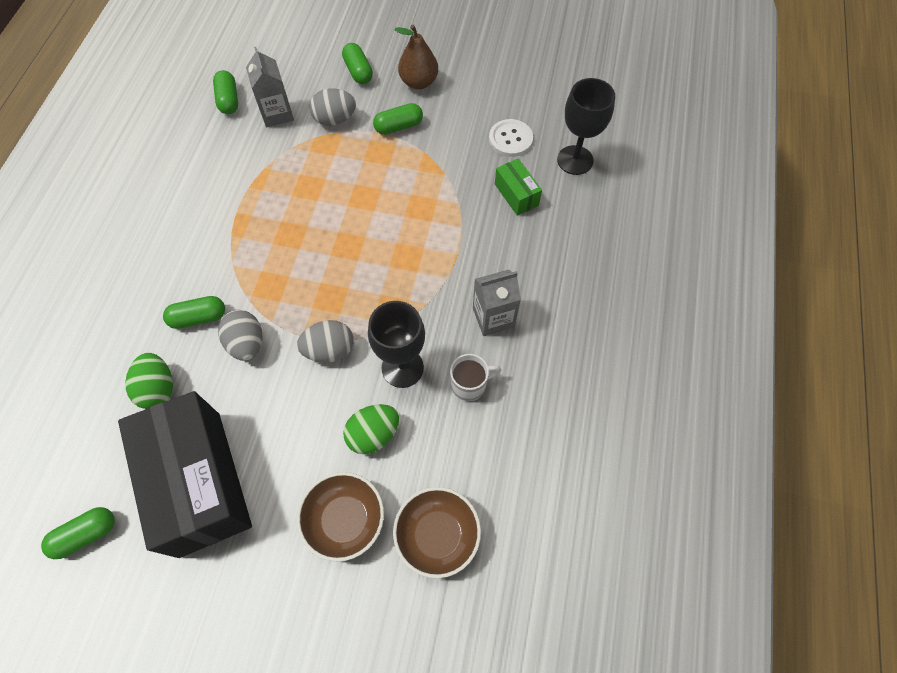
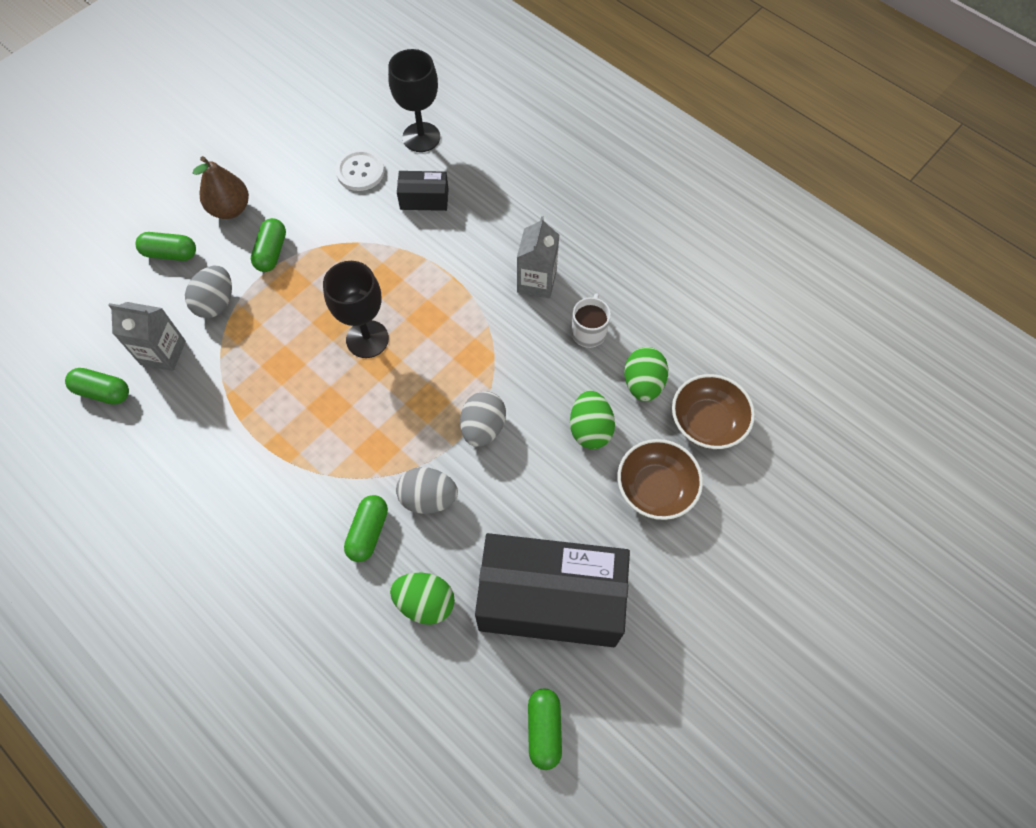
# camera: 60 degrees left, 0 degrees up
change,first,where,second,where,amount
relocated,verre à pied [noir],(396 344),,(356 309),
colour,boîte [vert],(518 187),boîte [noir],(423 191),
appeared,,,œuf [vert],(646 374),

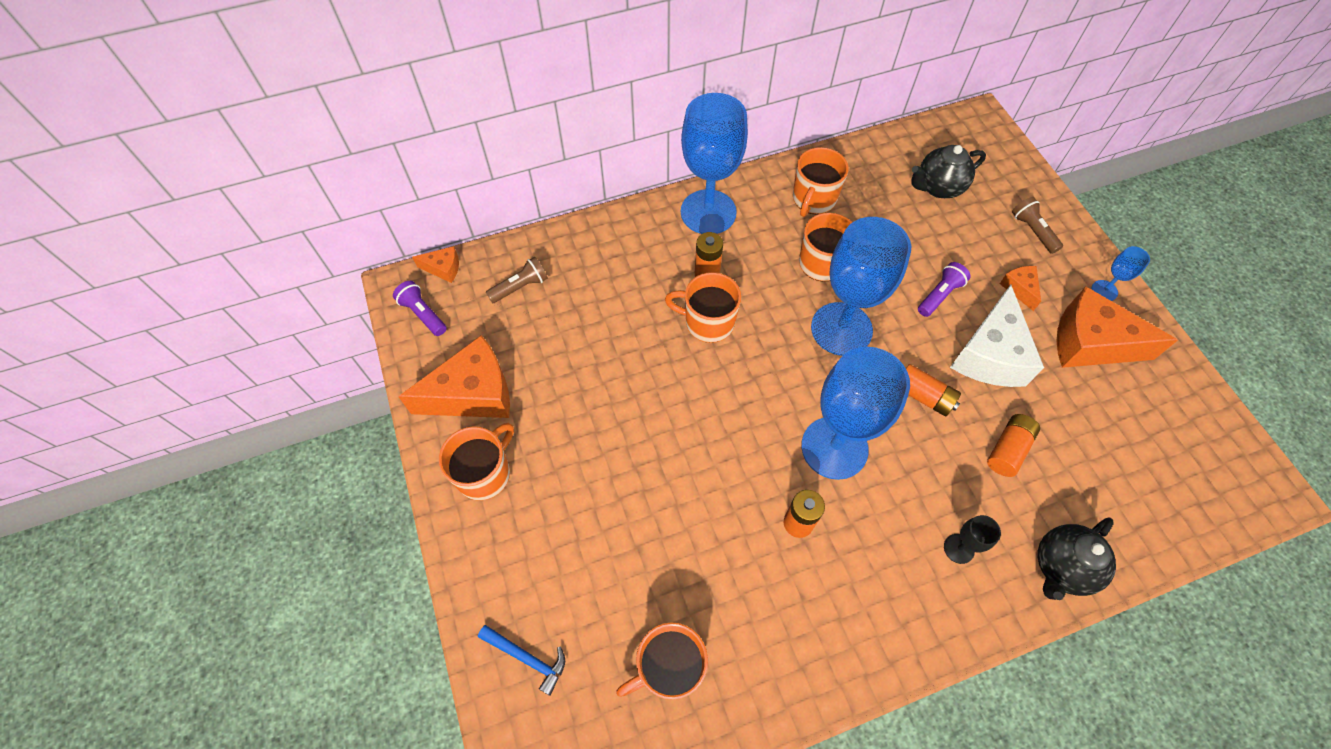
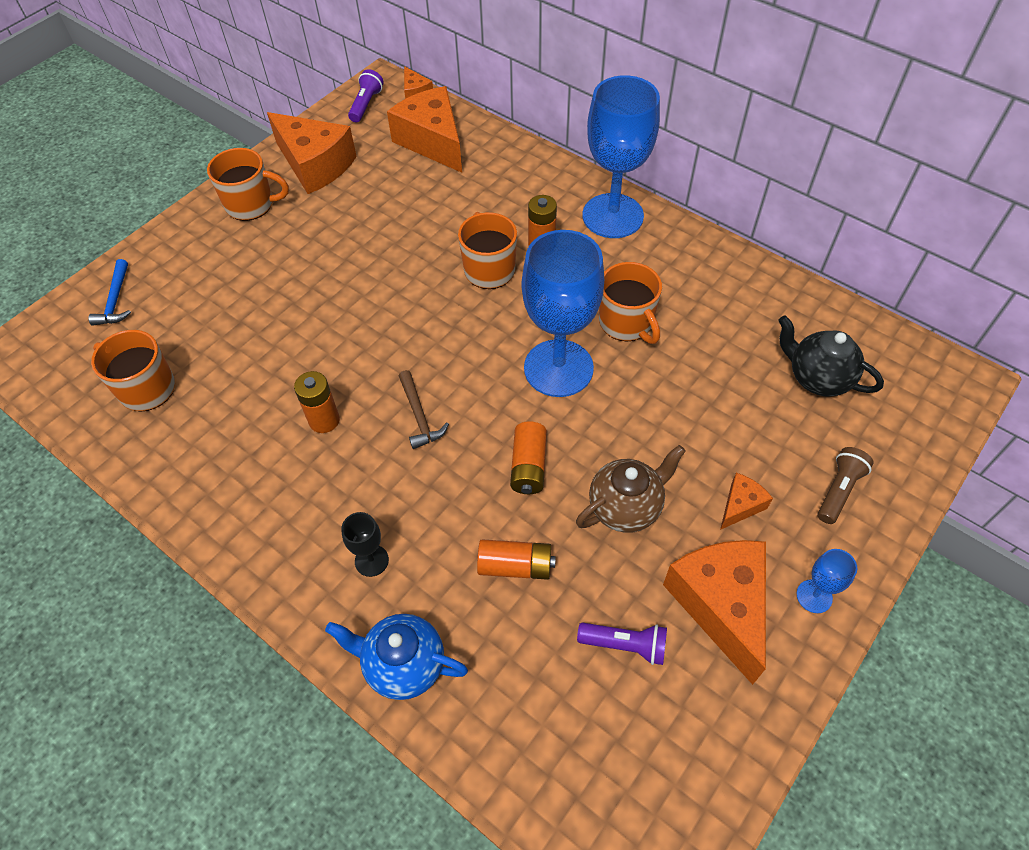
# camera: 60 degrees right, 5 degrees down
change,first,where,second,where,amount
colour,théière [noir],(1077 558),théière [bleu],(396 657),
exchanged,lampe de poche [marron],(517 280),fromage [orange],(424 129),
exchanged,verre à pied [bleu],(855 413),marteau [marron],(424 409),
exchanged,fromage [blanc],(997 336),théière [marron],(631 489),
relocated,lampe de poche [violet],(944 289),,(622 644),
missing,tasse [orange],(821 182),,,

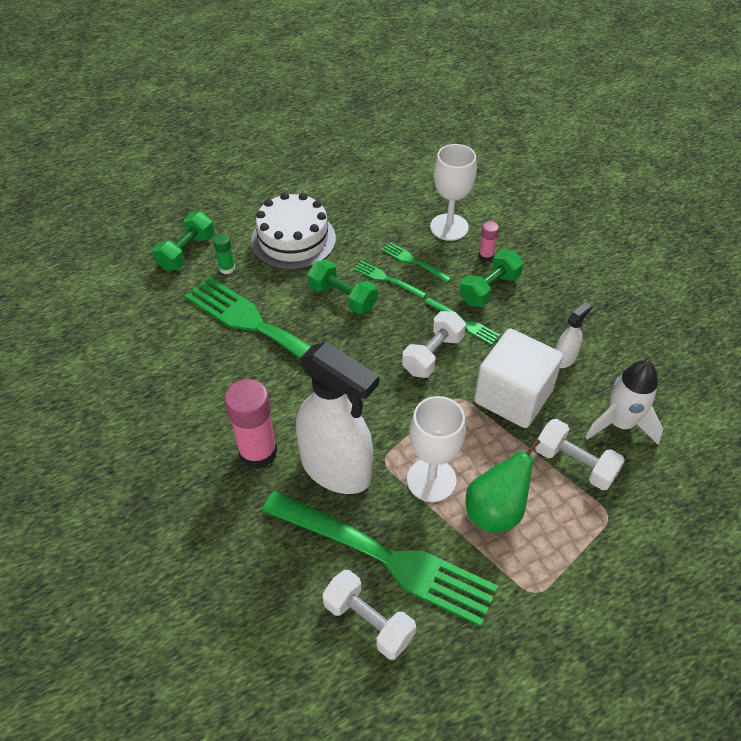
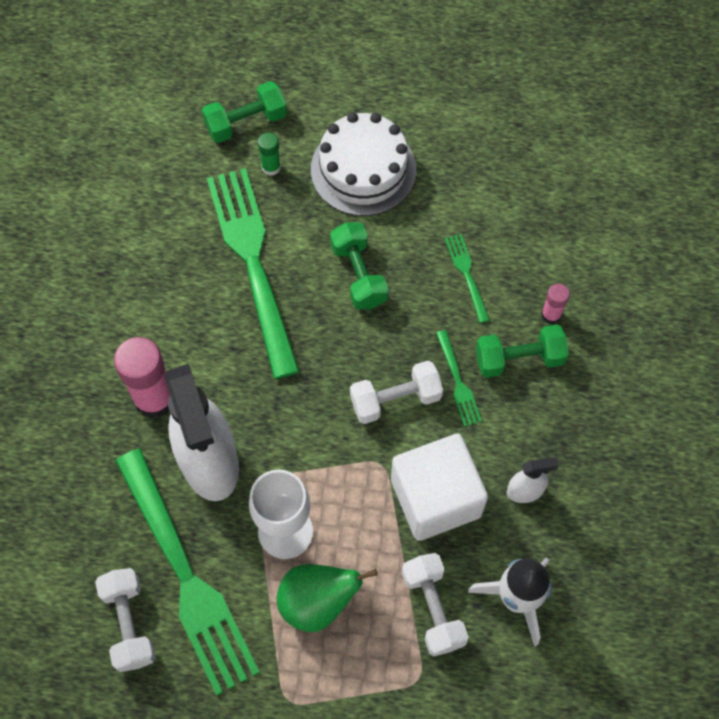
# camera: 35 degrees right, 15 degrees up
change,first,where,second,where,amount
missing,fourchette [vert],(390 280),,,
missing,verre à pied [blanc],(453 192),,,

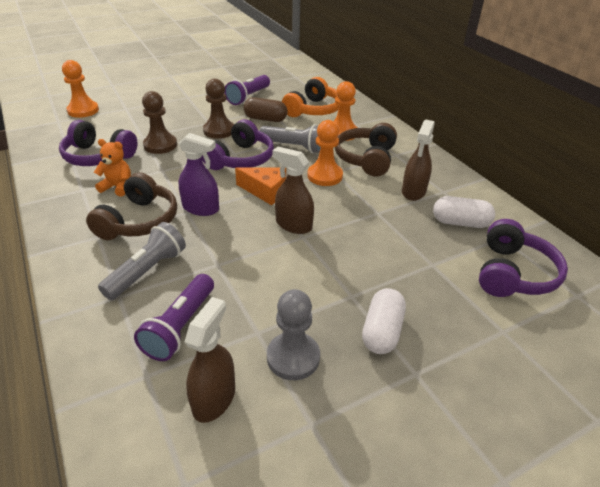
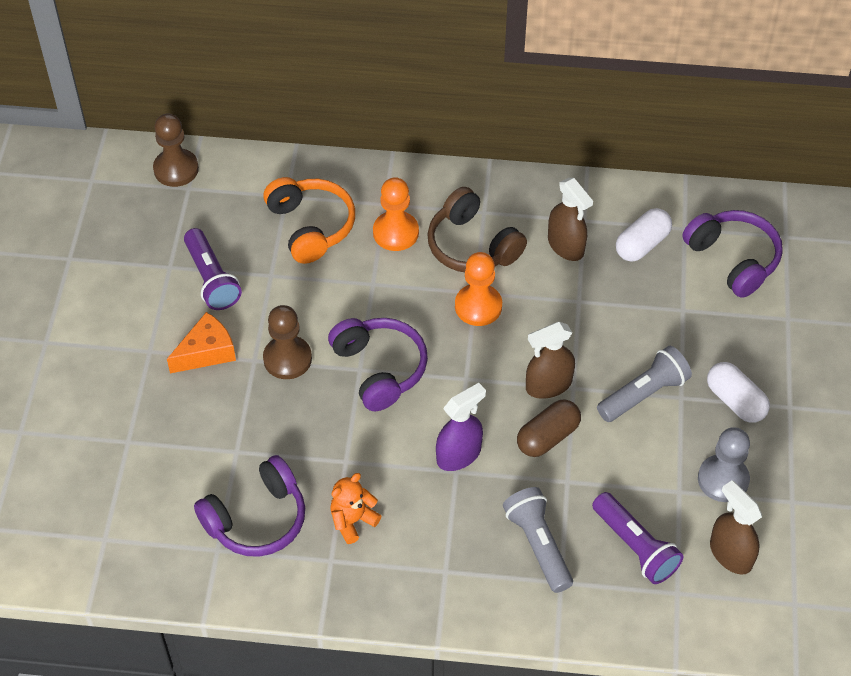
# camera: 55 degrees left, 15 degrees up
change,first,where,second,where,amount
relocated,pion [marron],(159 122),,(176 150),
relocated,fromage [orange],(260 186),,(201 342),
relocated,gélule [marron],(265 109),,(549 428),
relocated,lampe de poche [gris],(290 138),,(644 384),
missing,pion [orange],(80 89),,,
missing,casque audio [marron],(131 206),,,

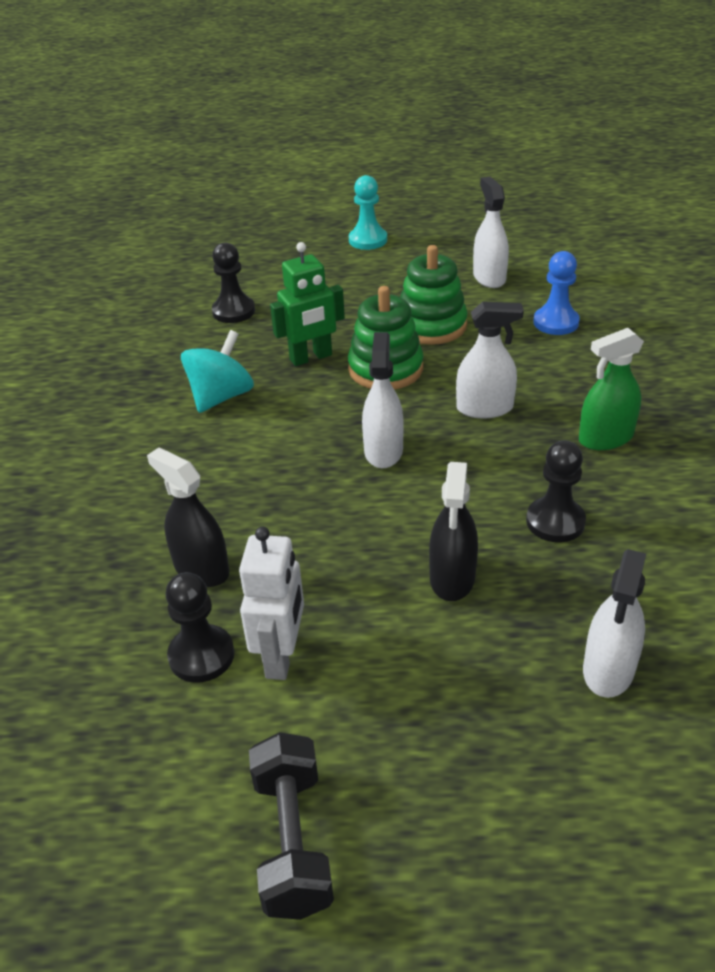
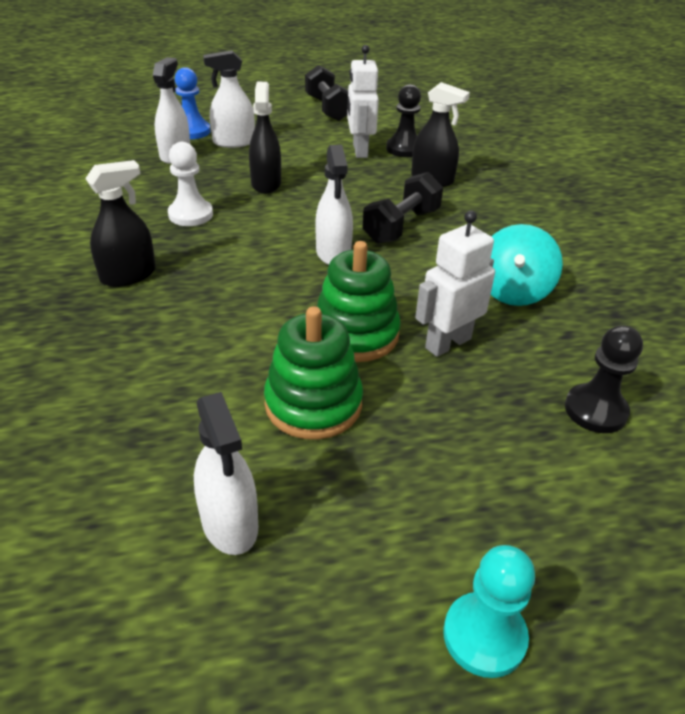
# camera: 165 degrees right, 0 degrees up
change,first,where,second,where,amount
colour,vaporisateur [vert],(611 389),vaporisateur [noir],(120 223),
colour,pion [noir],(556 491),pion [blanc],(190 184),
relocated,pion [bleu],(556 293),,(193 103),
relocated,vaporisateur [blanc],(490 359),,(229 99),
appeared,,,haltère [noir],(403 208),
colour,robot [vert],(307 304),robot [blanc],(455 283),

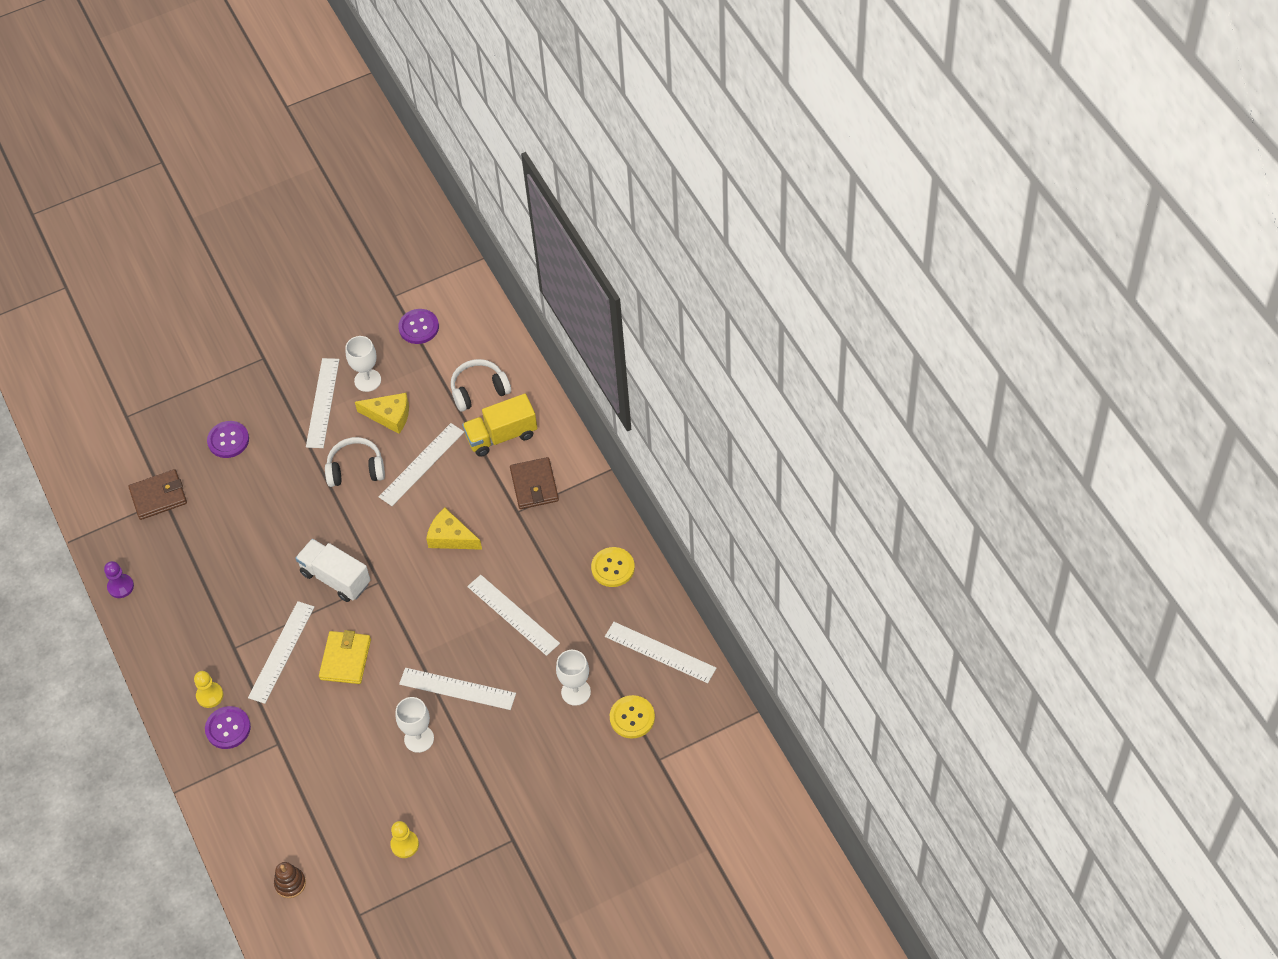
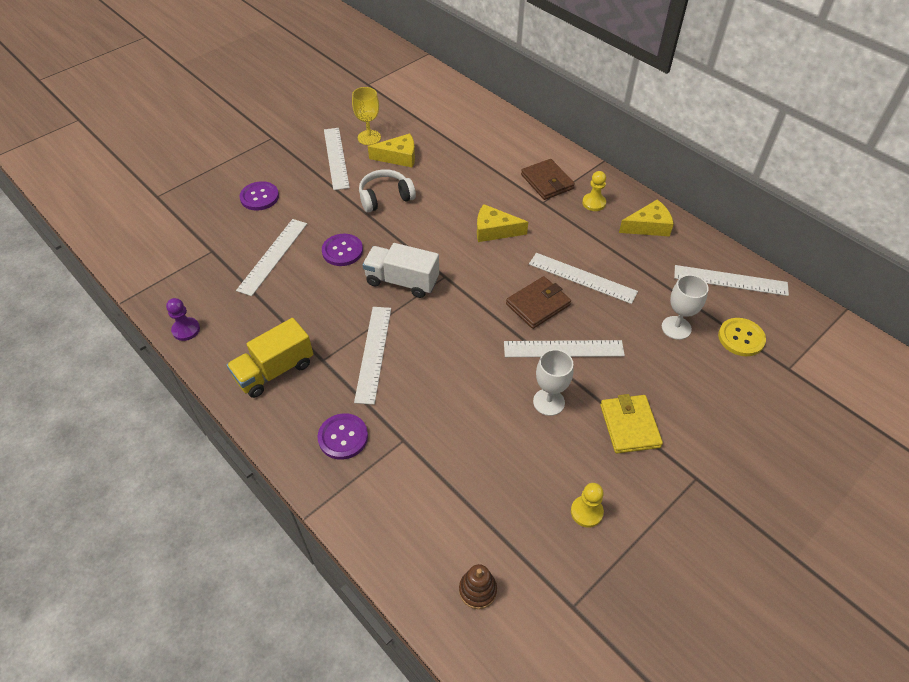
# camera: 20 degrees left, 5 degrees down
change,first,where,second,where,amount
relocated,camion [jaune],(499 425),,(270 358),
relocated,règle [blanc],(421 464),,(271 257),
relocated,bouton [violet],(418 326),,(342 250),
colour,verre à pied [blanc],(363 364),verre à pied [jaune],(366 116),
relocated,portefeuille [marron],(157 494),,(538 302),
relocated,pion [jaune],(208 689),,(594 191),
relocated,portefeuille [jaune],(345 657),,(631 424),
exchanged,bouton [jaune],(613 567),fromage [jaune],(646 217),
missing,casque audio [blanc],(481 385),,,

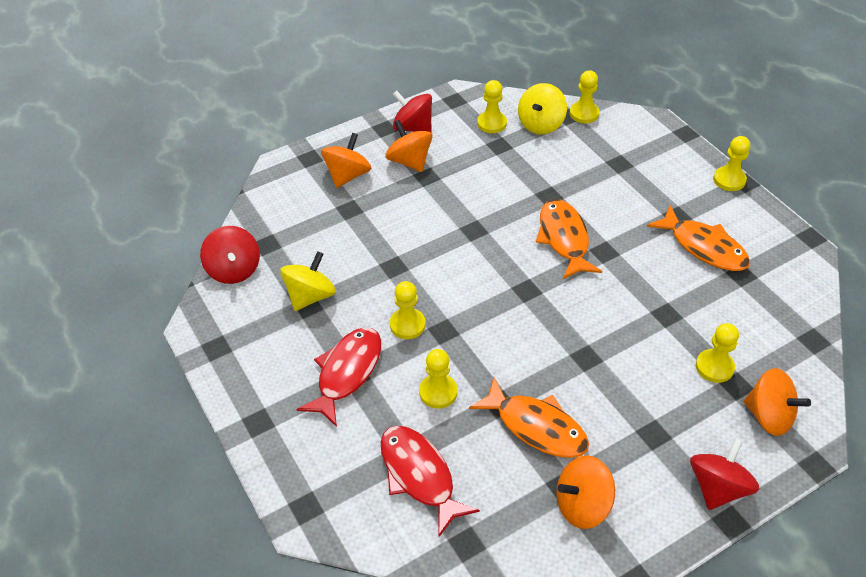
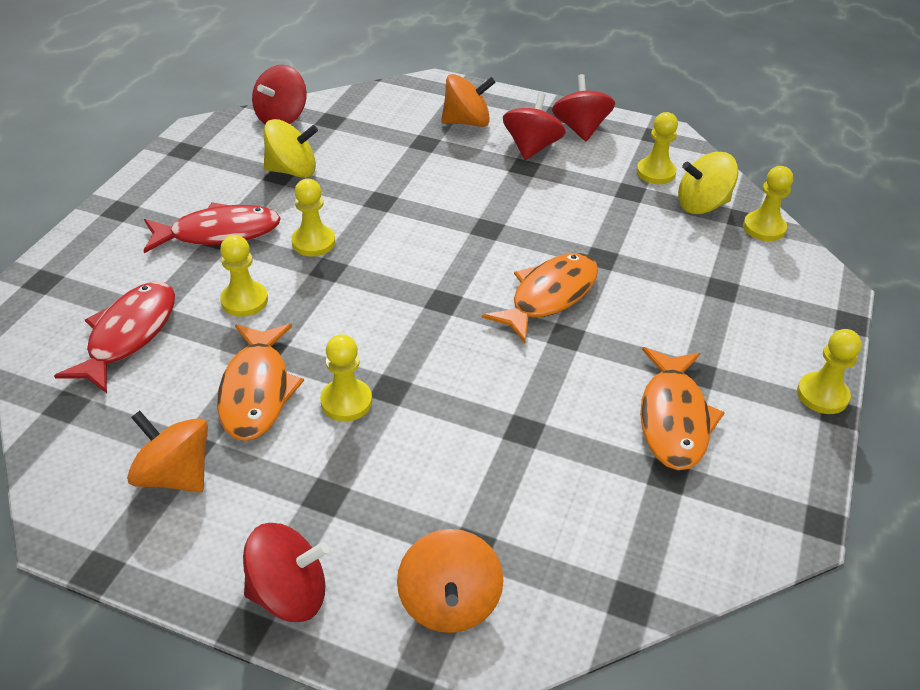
# camera: 50 degrees right, 5 degrees down
change,first,where,second,where,amount
relocated,pion [jaune],(717 353),,(346 377),
colour,toupie [orange],(409 146),toupie [rouge],(534 126),

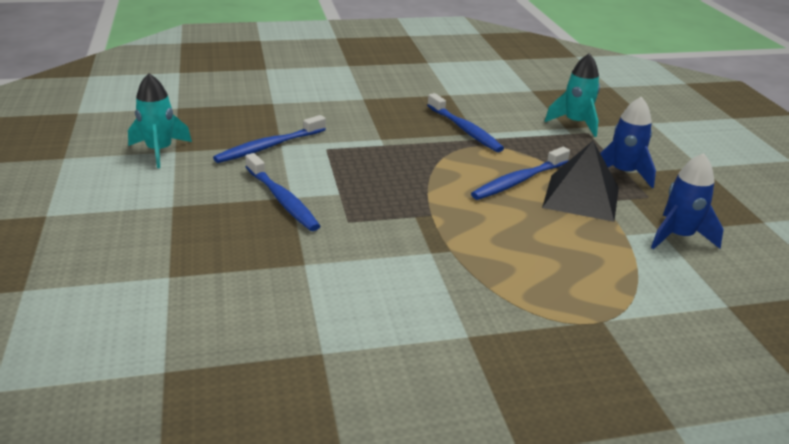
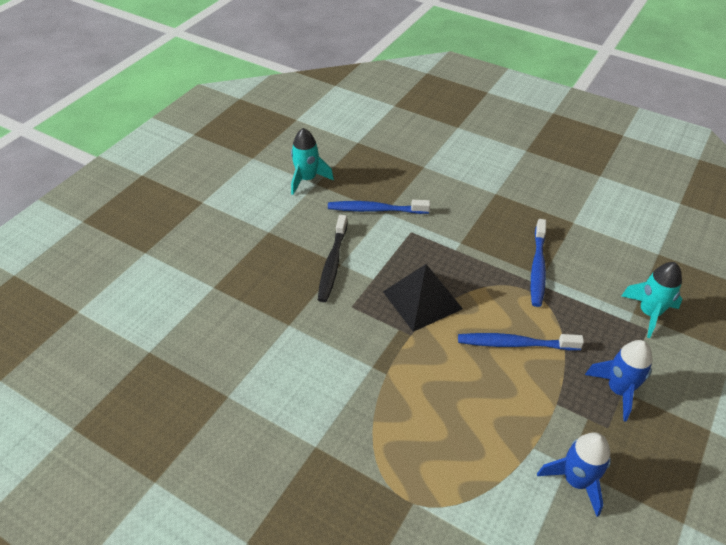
# camera: 45 degrees right, 15 degrees up
change,first,where,second,where,amount
colour,brosse à dents [bleu],(282 192),brosse à dents [noir],(332 258),
relocated,pyramide [noir],(580 181),,(423 298),

